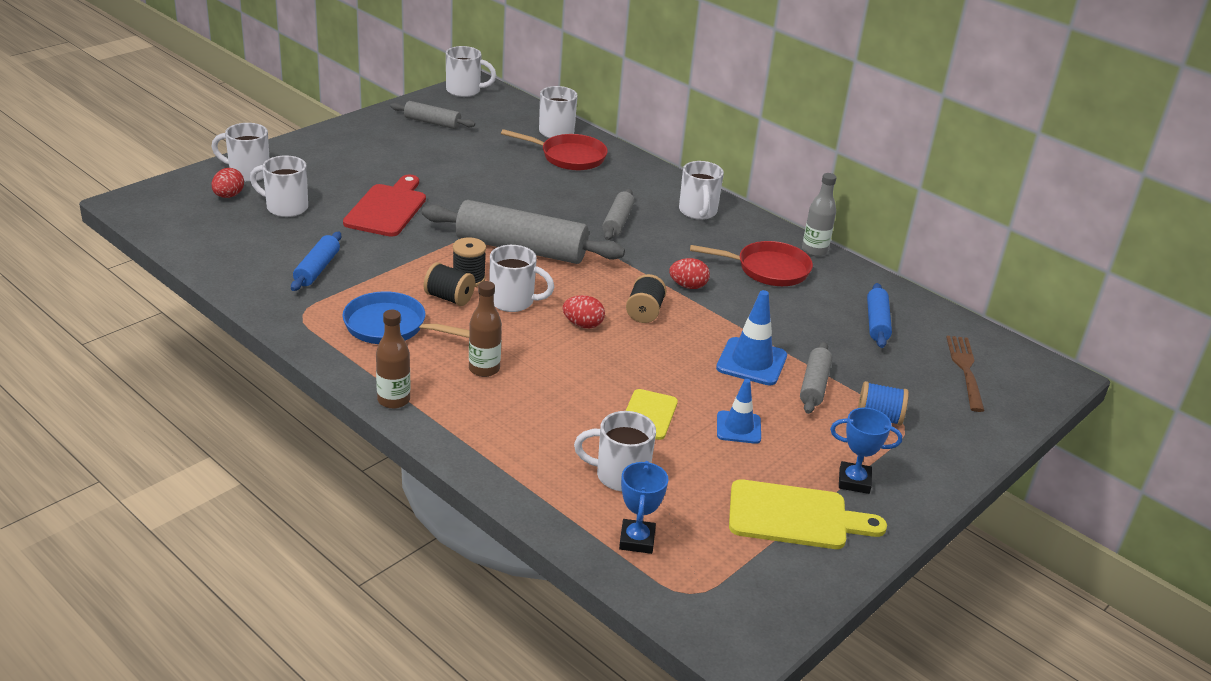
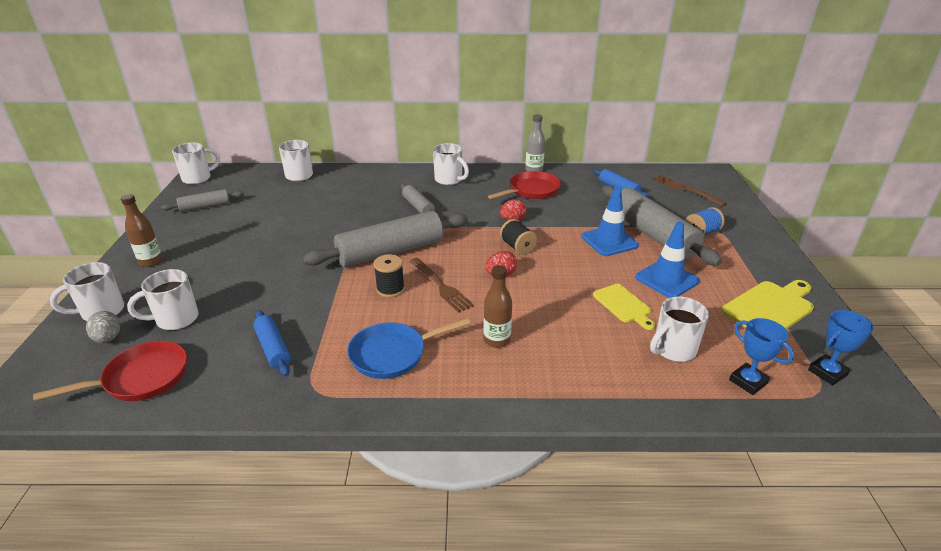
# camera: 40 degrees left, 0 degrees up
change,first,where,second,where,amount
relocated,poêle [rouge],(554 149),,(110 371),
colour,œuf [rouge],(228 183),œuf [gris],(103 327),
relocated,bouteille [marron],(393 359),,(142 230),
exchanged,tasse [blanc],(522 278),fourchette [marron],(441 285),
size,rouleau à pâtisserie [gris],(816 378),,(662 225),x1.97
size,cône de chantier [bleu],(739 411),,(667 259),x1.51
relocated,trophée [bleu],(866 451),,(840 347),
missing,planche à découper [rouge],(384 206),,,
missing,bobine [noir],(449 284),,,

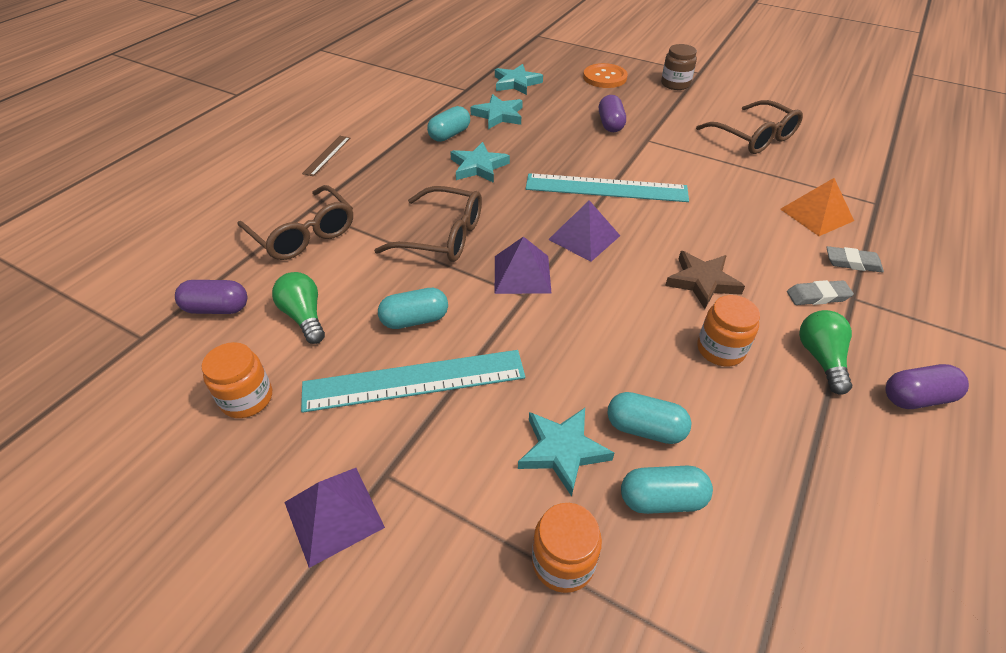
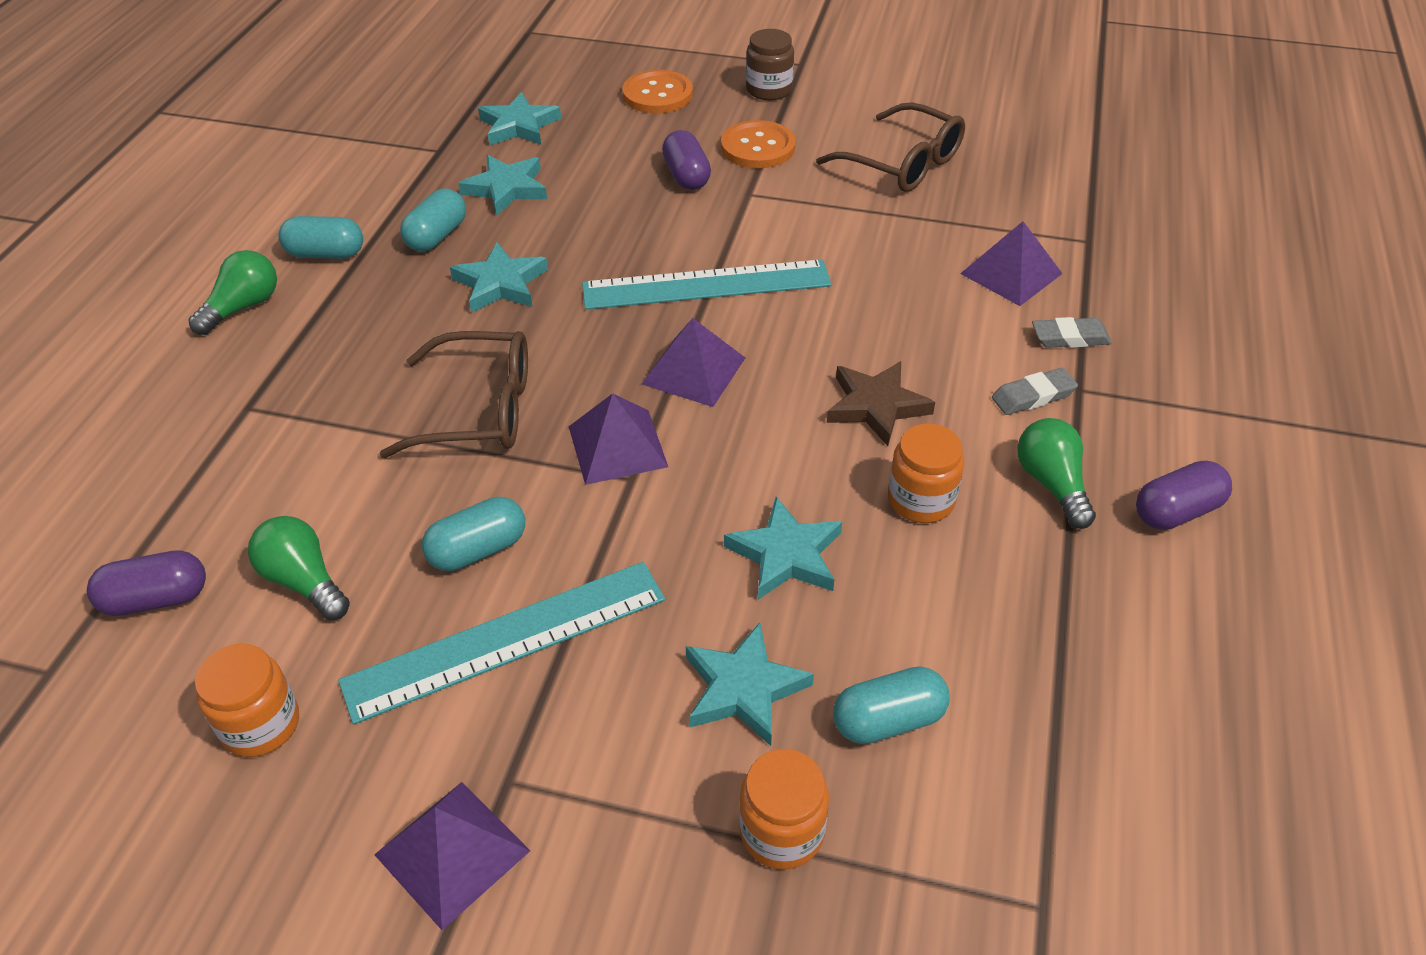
# camera: 15 degrees left, 0 degrees up
change,first,where,second,where,amount
exchanged,règle [marron],(326 156),ampoule [vert],(233 292),
relocated,gélule [turquoise],(649 418),,(320 237),
appeared,,,bouton [orange],(758 144),
appeared,,,étoile [turquoise],(783 548),
colour,pyramide [orange],(817 207),pyramide [violet],(1011 263),
missing,lunettes [marron],(295 222),,,

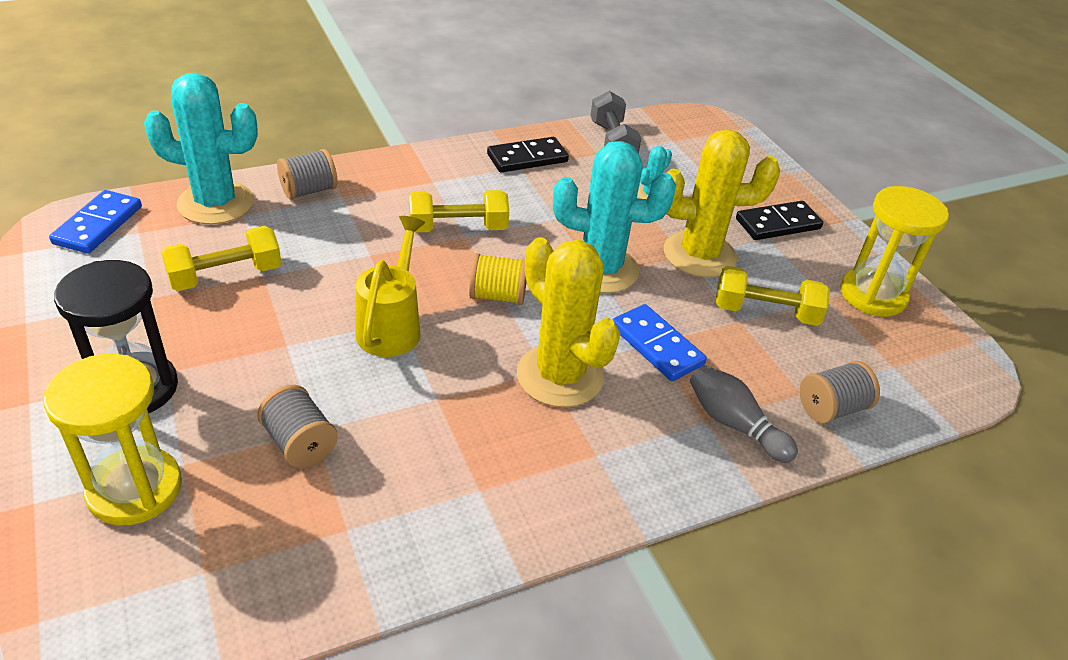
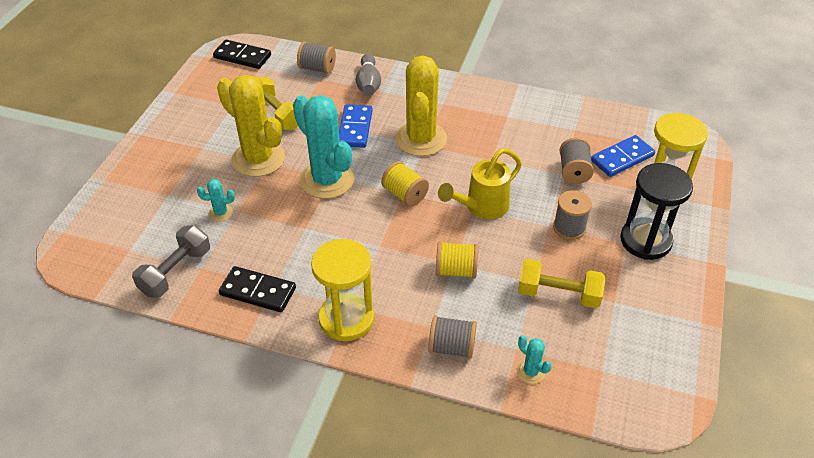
# camera: 135 degrees left, 5 degrees up
change,first,where,second,where,amount
relocated,domino [noir],(779 220),,(242 54),
relocated,sablier [jaune],(894 251),,(342 290),
appeared,,,bobine [jaune],(457 260),
size,cactus [turquoise],(201 148),,(534 359),x0.42
appeared,,,bobine [gris],(572 215),
relocated,domino [bleu],(95 222),,(623 156),
missing,haltère [jaune],(459 211),,,

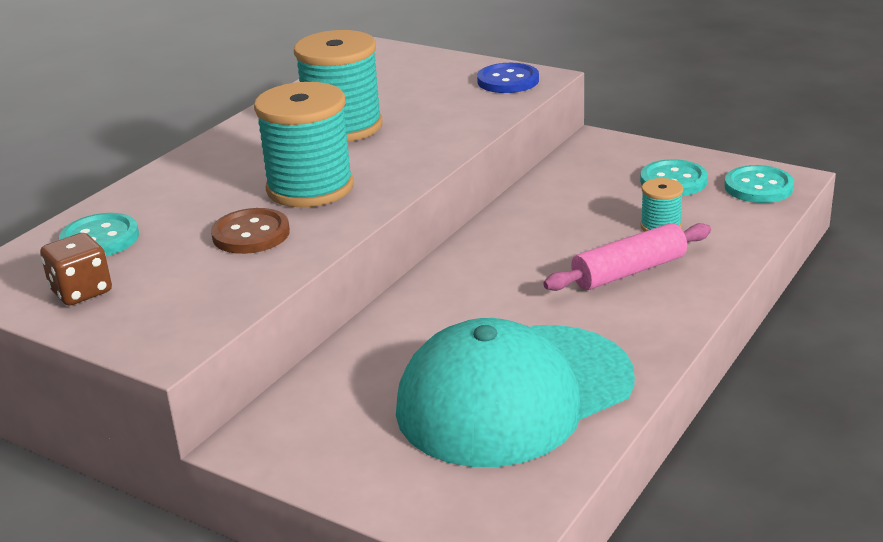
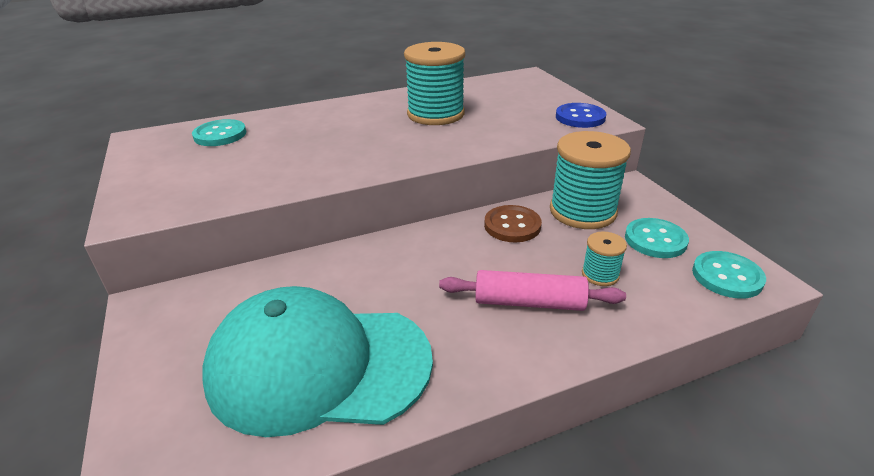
# camera: 35 degrees right, 5 degrees up
change,first,where,second,where,amount
relocated,bouton [marron],(250 231),,(513 223),
relocated,bobine [turquoise],(304 144),,(590 180),
missing,dé [marron],(76 269),,,

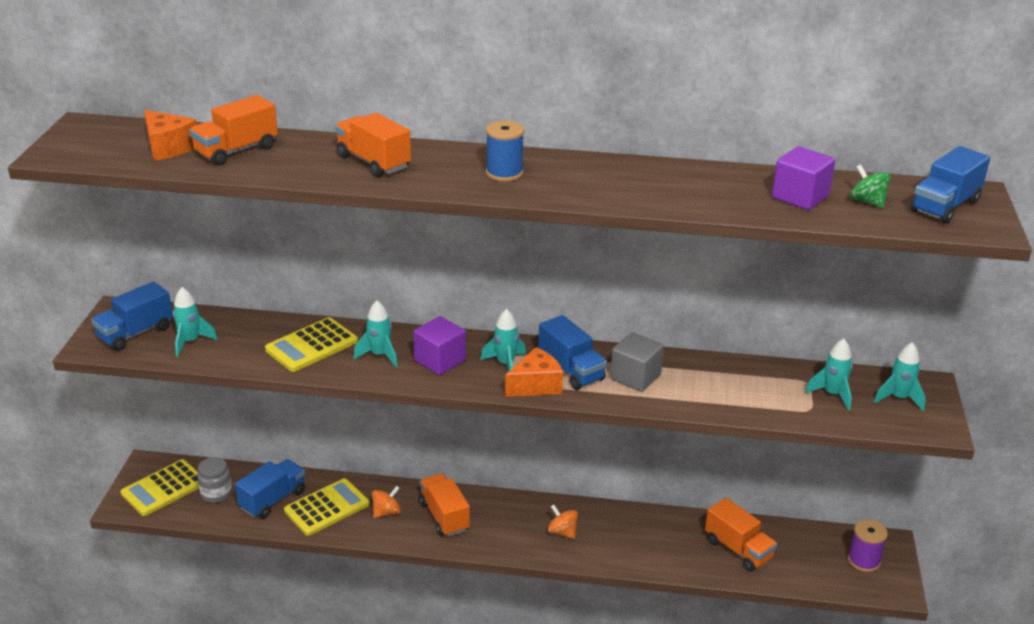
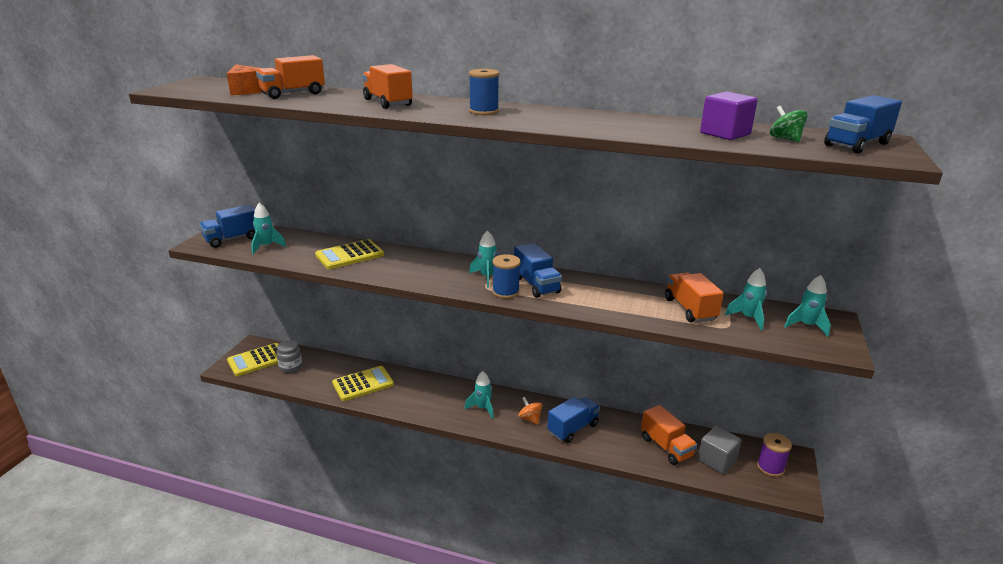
# camera: 10 degrees right, 5 degrees down
change,first,where,second,where,amount
relocated,fusée [turquoise],(376 333),,(479 395),
exchanged,fromage [orange],(534 372),bobine [bleu],(506 276),
relocated,camion [bleu],(270 489),,(573 420),
relocated,camion [orange],(444 505),,(694 297),
relocated,cube [gris],(637 362),,(720 450),
missing,toupie [orange],(386 502),,,
missing,cube [violet],(439 345),,,

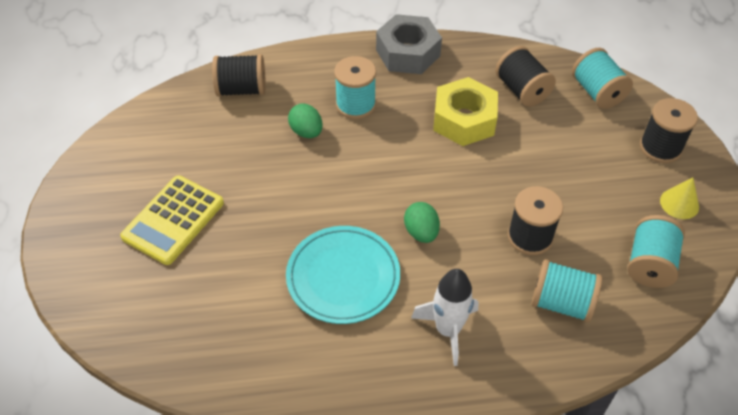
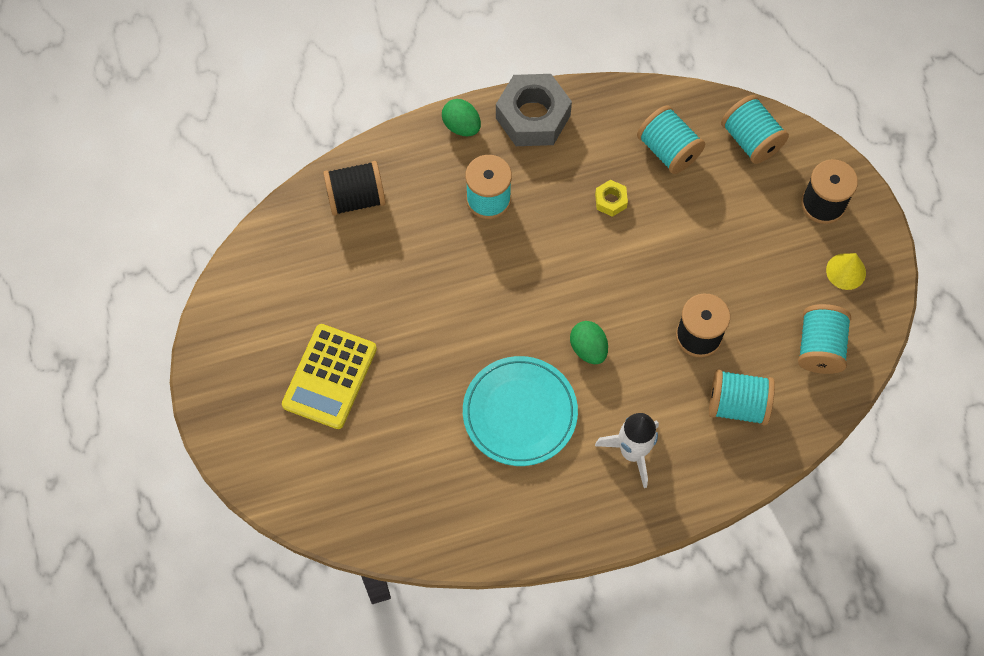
# camera: 10 degrees left, 15 degrees up
change,first,where,second,where,amount
relocated,œuf [vert],(305 121),,(461 117),
size,écrou [jaune],(465 111),,(611 198),x0.45
colour,bobine [noir],(525 76),bobine [turquoise],(671 139),

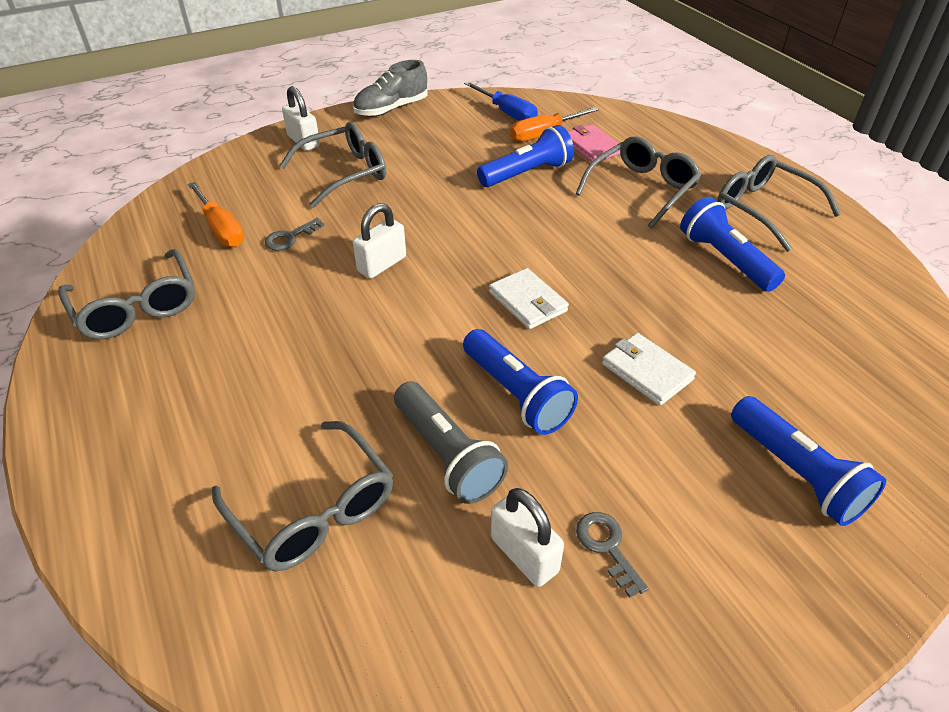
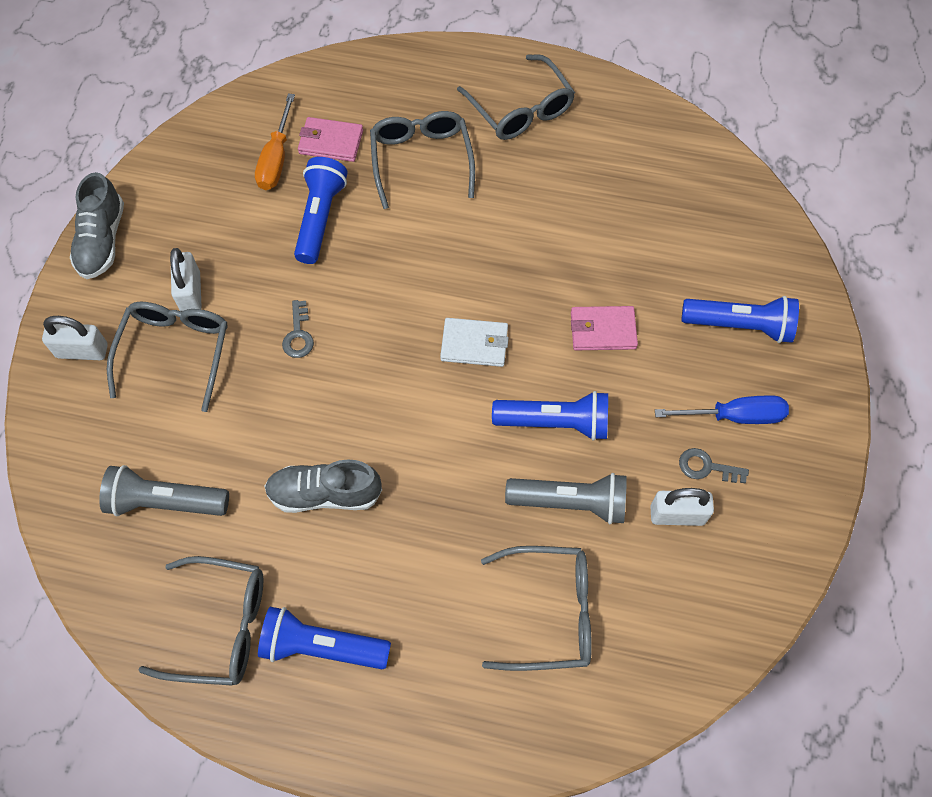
# camera: 50 degrees left, 20 degrees up
change,first,where,second,where,amount
exchanged,tournevis [orange],(216 214),lampe de poche [gris],(164 490),
relocated,cadenas [blanc],(379 241),,(186 280),
relocated,lampe de poche [bleu],(732 244),,(324 638),
appeared,,,chaussure [gris],(323 486),
relocated,clé [gris],(295 234),,(298 329),
spun,lunettes [gris],(779 203),,(516 97),120 degrees counterclockwise
colour,portefeuille [blanc],(649 369),portefeuille [rose],(604 328),
relocated,tournevis [bleu],(501 101),,(722 409),

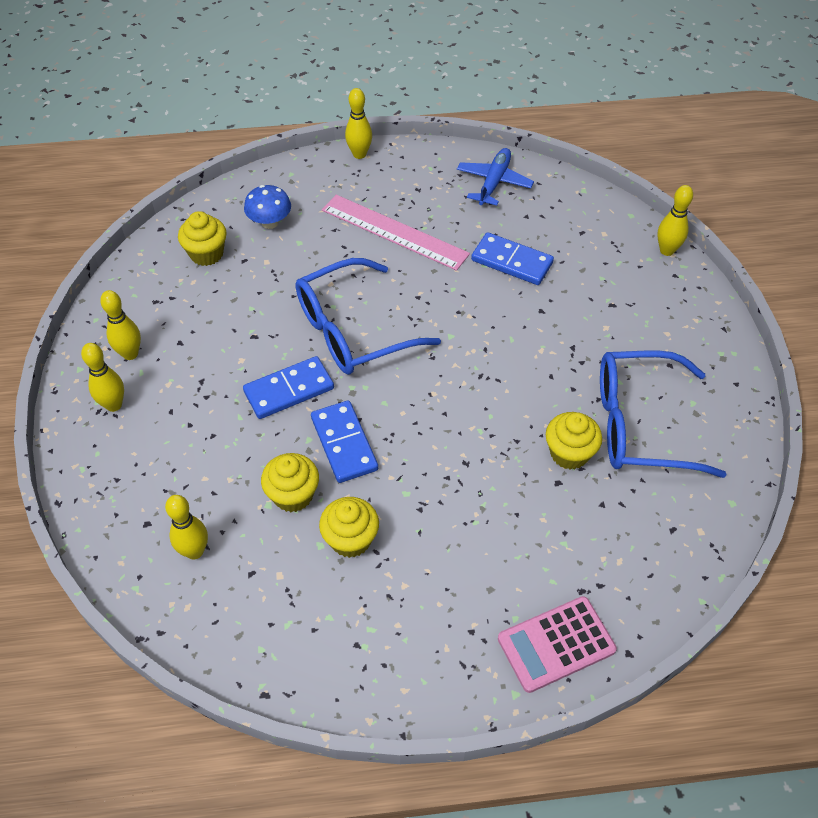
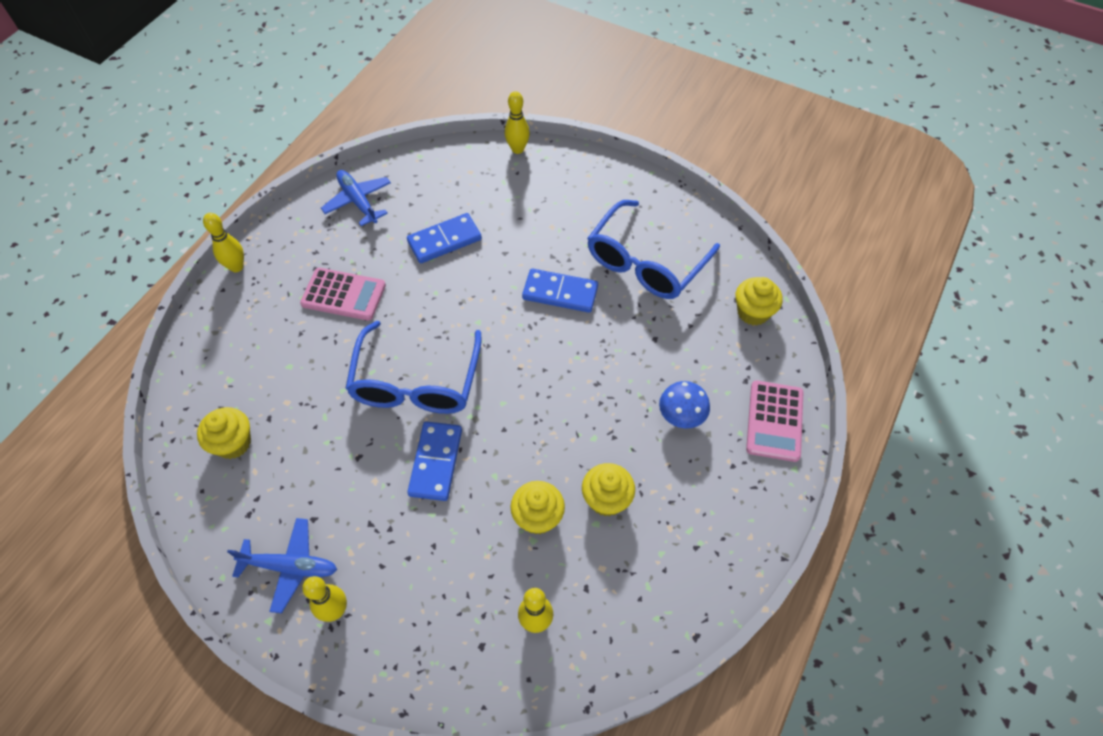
# camera: 55 degrees left, 5 degrees up
change,first,where,second,where,amount
exchanged,quille [jaune],(120 325),avion [bleu],(282 565),
exchanged,règle [rose],(396 233),calculatrice [rose],(343 294),
relocated,domino [bleu],(344 442),,(560 290),
relocated,champignon [bleu],(267 207),,(684 405),
relocated,muffin [jaune],(574 441),,(759 301),

